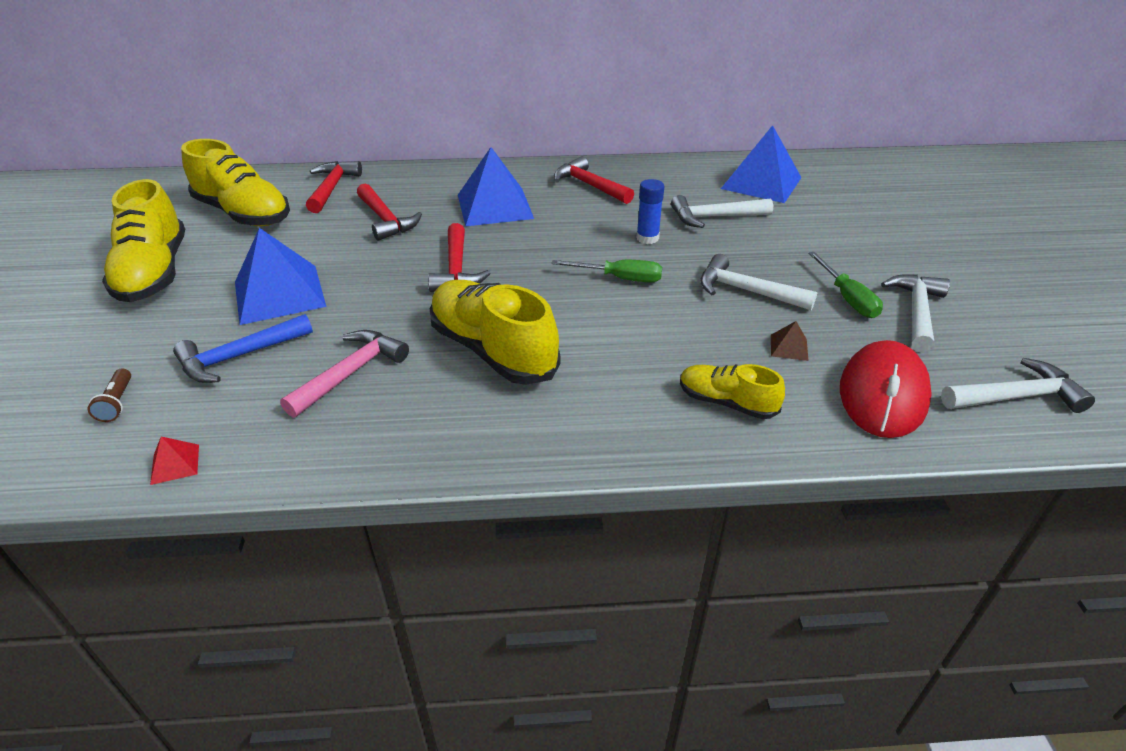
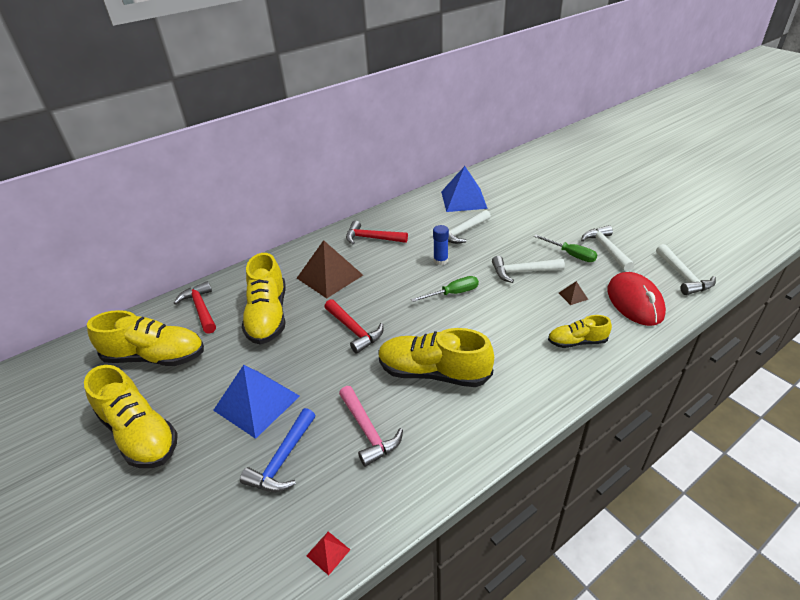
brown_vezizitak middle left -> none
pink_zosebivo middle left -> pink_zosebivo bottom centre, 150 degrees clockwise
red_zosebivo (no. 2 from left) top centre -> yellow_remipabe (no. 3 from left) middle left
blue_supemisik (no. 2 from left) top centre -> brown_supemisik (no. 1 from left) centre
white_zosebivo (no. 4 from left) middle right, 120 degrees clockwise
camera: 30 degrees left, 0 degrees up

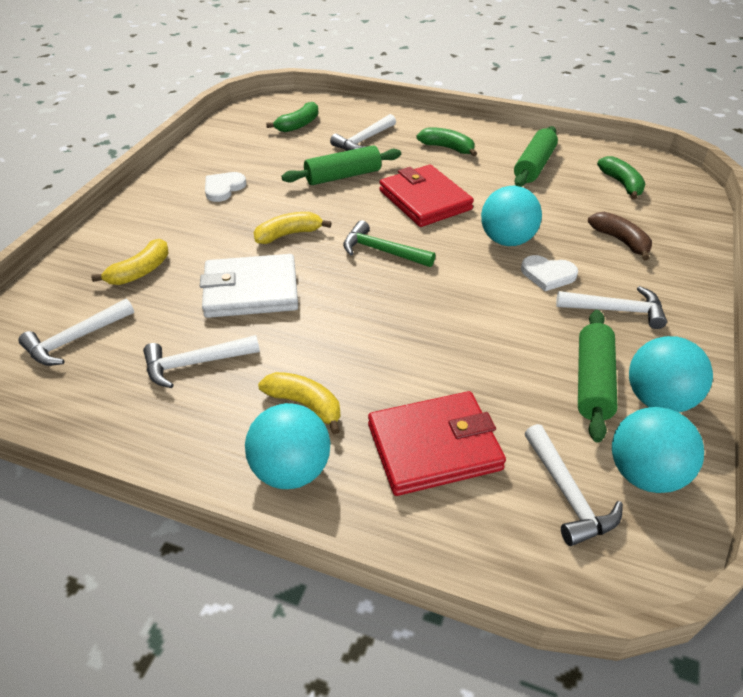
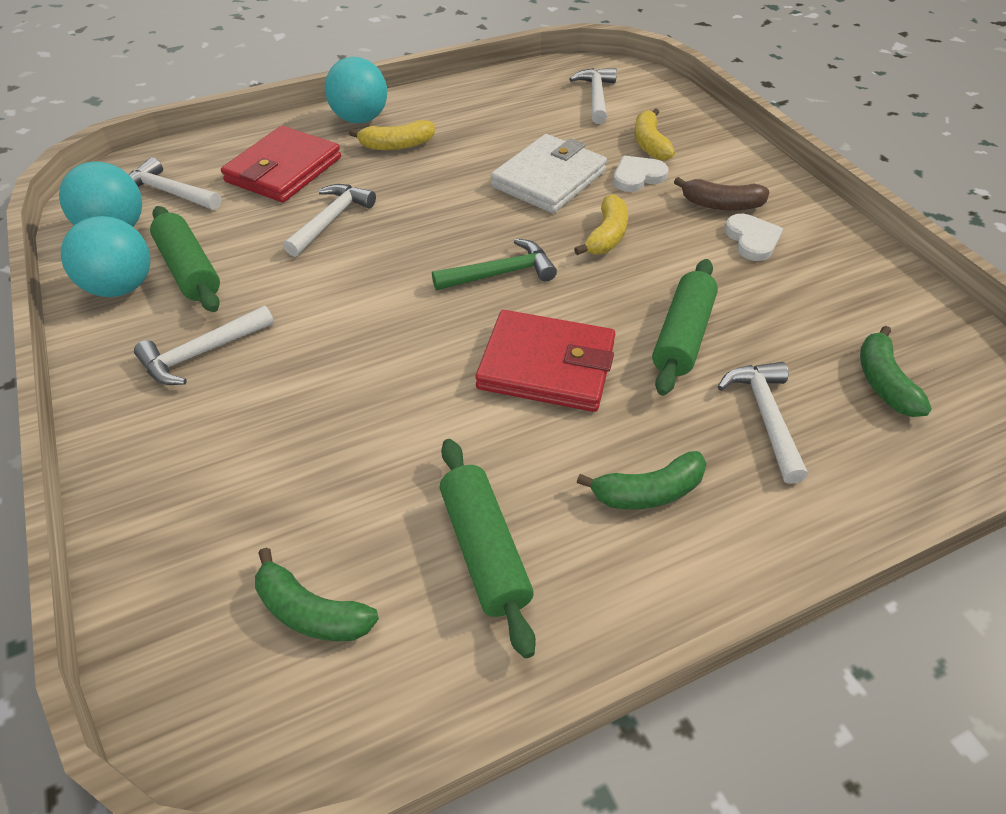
white_zosebivo (no. 2 from left in the first image) middle left -> white_zosebivo (no. 3 from left) top left, shifted
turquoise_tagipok (no. 2 from left) top right -> none
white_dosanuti (no. 2 from left in the first image) middle right -> white_dosanuti (no. 1 from left) top centre, shifted
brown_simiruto middle right -> brown_simiruto top right, shifted
camera: 135 degrees right, 5 degrees up

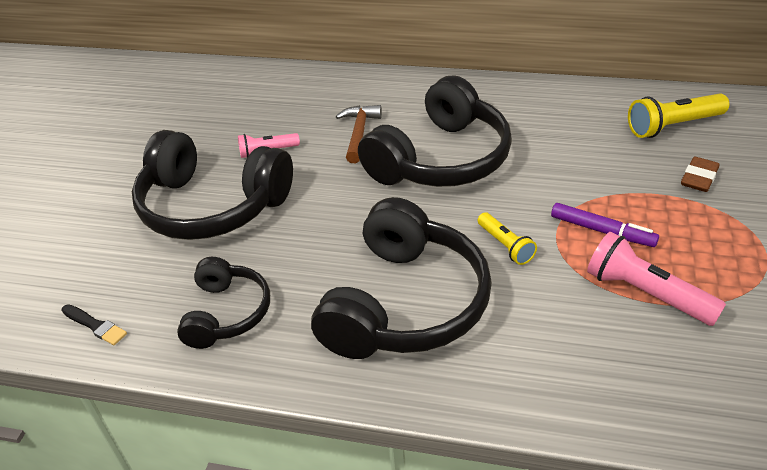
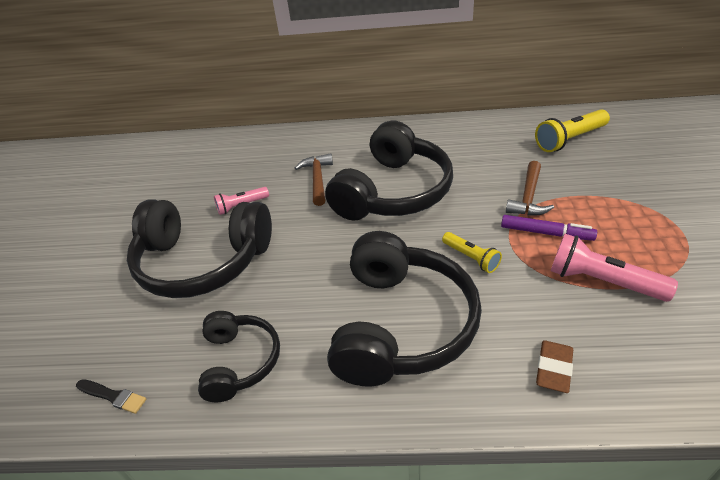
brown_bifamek middle right -> brown_bifamek bottom right, shifted
none -> brown_zosebivo (no. 2 from left) middle right
camera: 10 degrees left, 0 degrees up

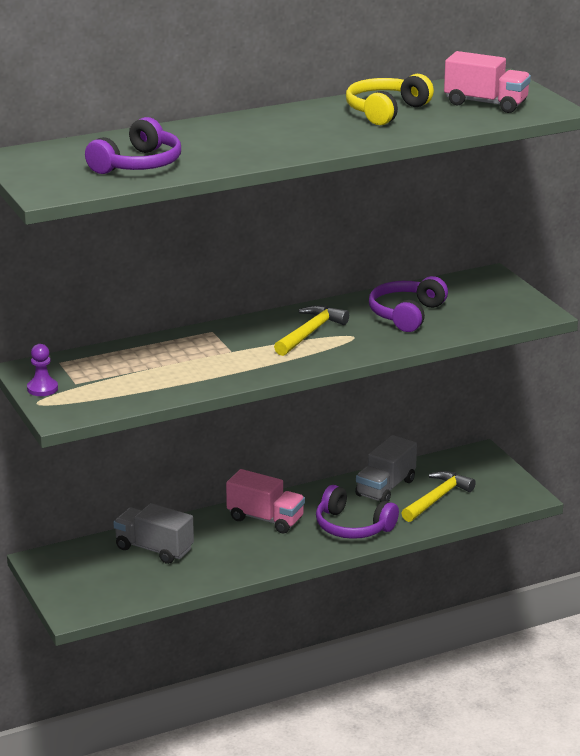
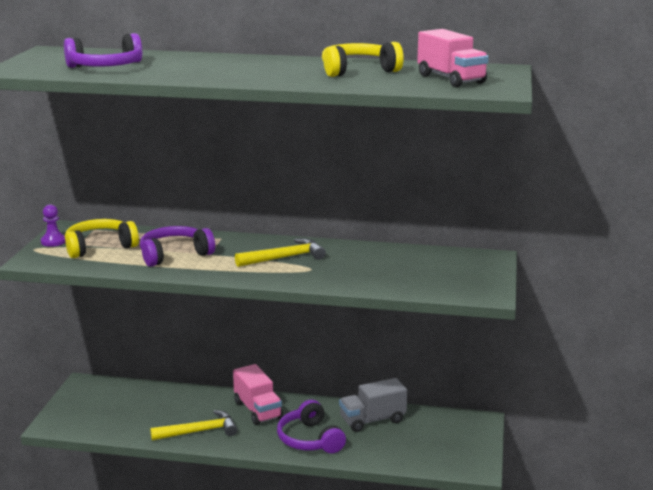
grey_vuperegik (no. 1 from left) bottom left -> none
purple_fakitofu (no. 3 from left in the first image) middle right -> purple_fakitofu (no. 2 from left) middle left, shifted
yellow_zosebivo (no. 2 from left in the first image) middle right -> yellow_zosebivo (no. 1 from left) bottom left, shifted
none -> yellow_fakitofu (no. 1 from left) middle left
camera: 35 degrees right, 5 degrees down

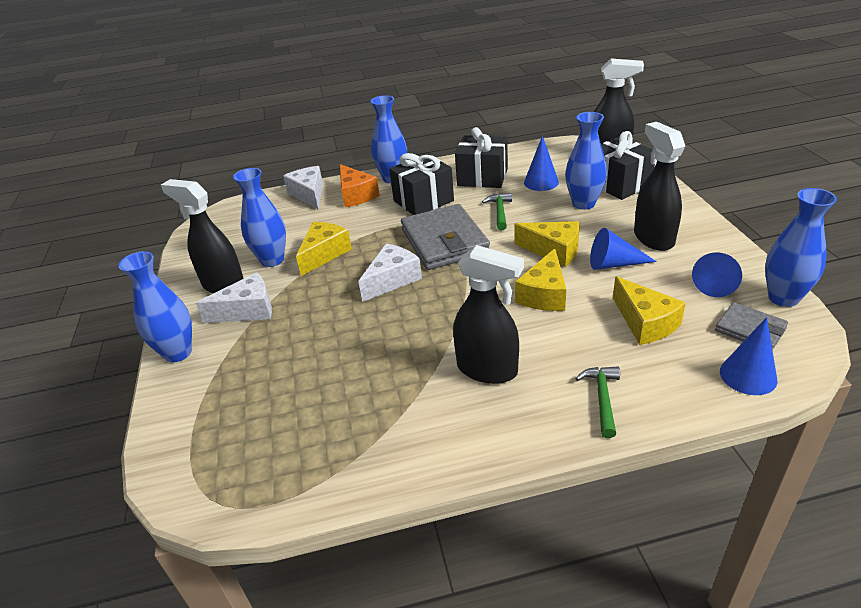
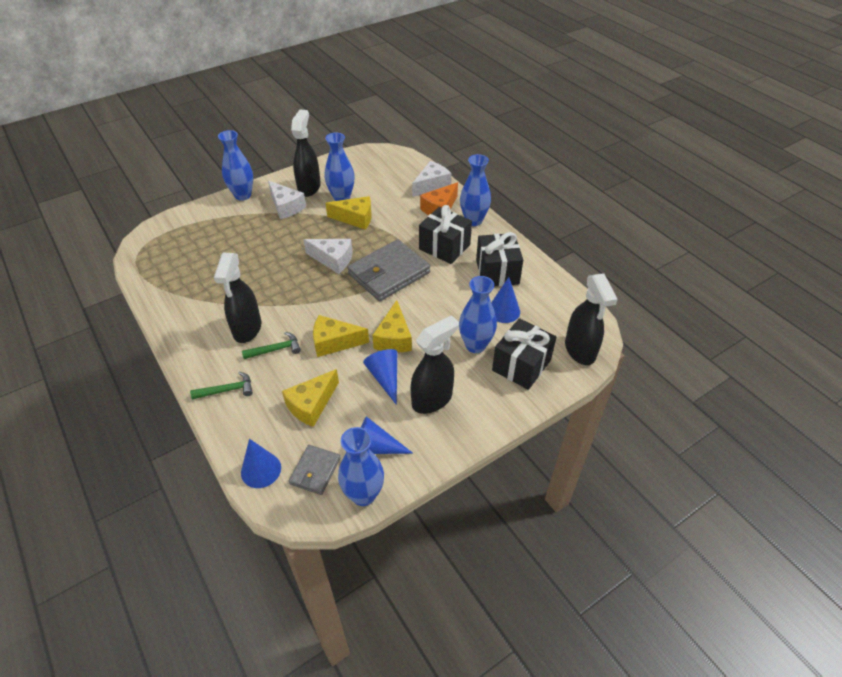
green_zosebivo (no. 1 from left in the first image) centre -> green_zosebivo (no. 2 from left) middle left, shifted
camera: 65 degrees right, 10 degrees up

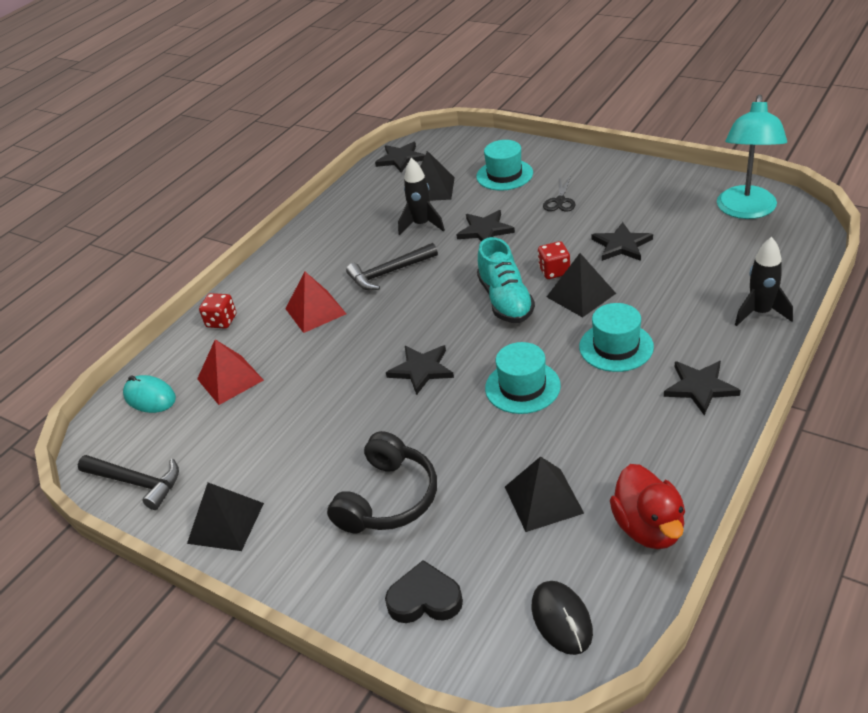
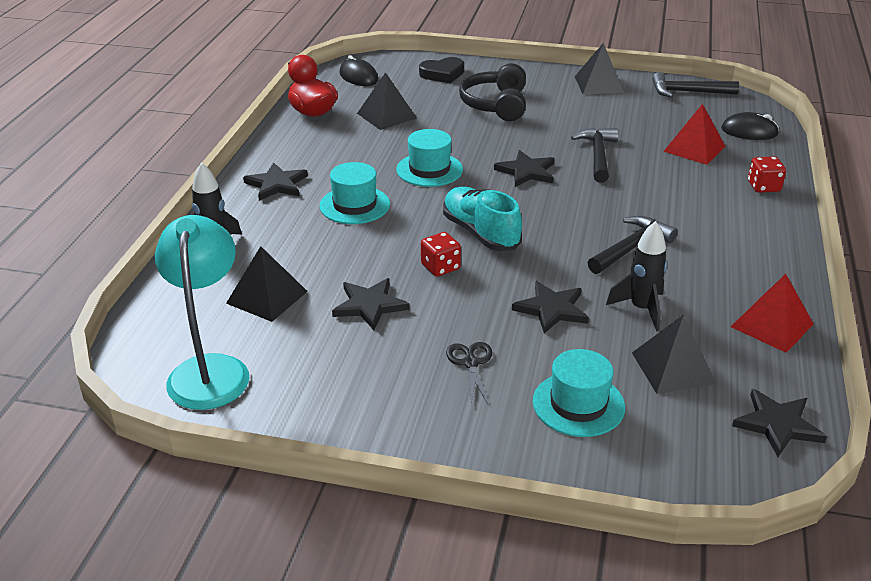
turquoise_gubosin middle left -> black_gubosin (no. 2 from left) top right
red_supemisik (no. 2 from left) centre -> red_supemisik (no. 2 from left) middle right, shifted
black_supemisik (no. 4 from left in the first image) middle right -> black_supemisik (no. 1 from left) middle left, shifted
none -> black_zosebivo (no. 1 from left) top right
camera: 155 degrees right, 5 degrees down

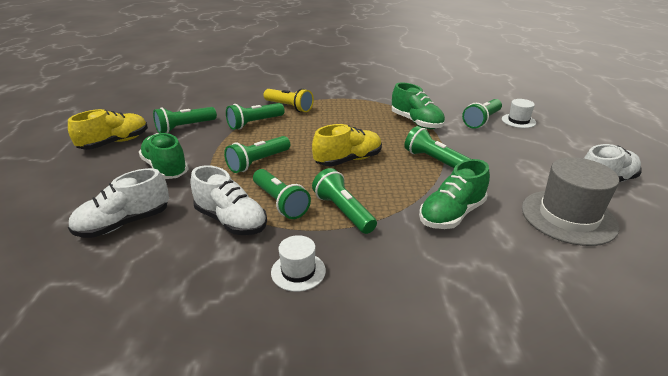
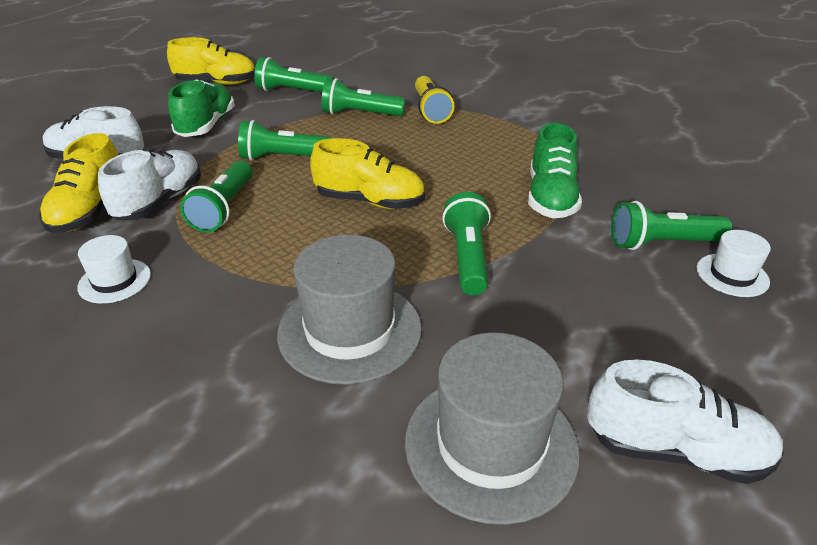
white_remipabe (no. 2 from left) centre -> white_remipabe (no. 2 from left) middle left, 150 degrees counterclockwise
green_vezizitak (no. 5 from left) centre -> none
green_remipabe (no. 3 from left) middle right -> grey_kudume (no. 1 from left) centre
none -> yellow_remipabe (no. 1 from left) middle left
camera: 45 degrees right, 5 degrees up

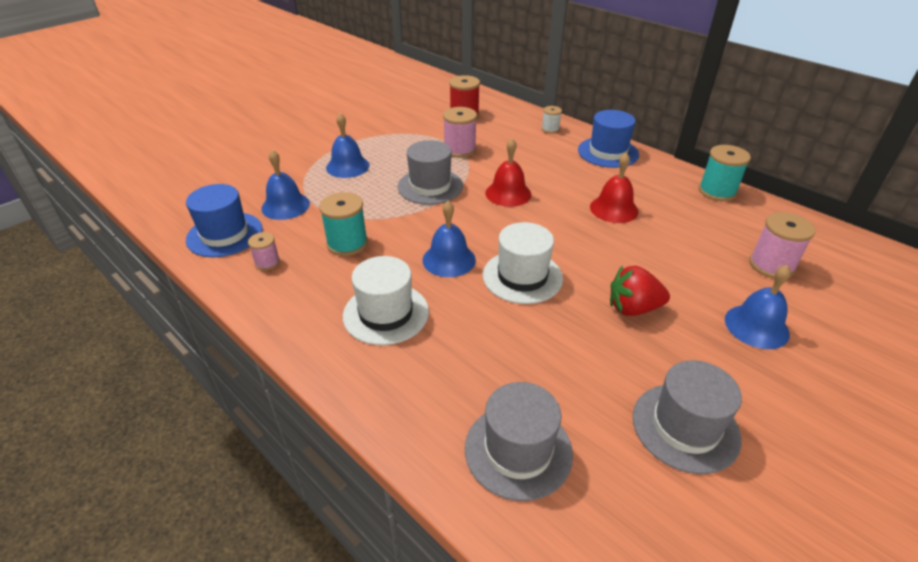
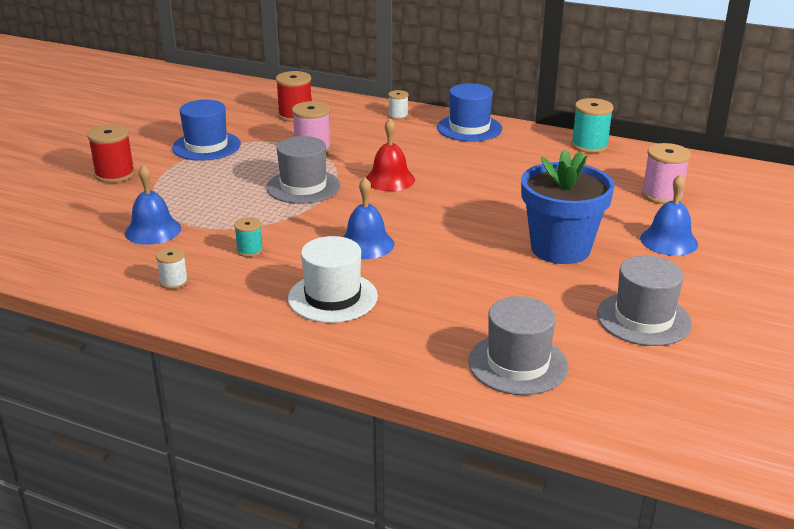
blue_kudume (no. 1 from left) middle left -> blue_kudume (no. 1 from left) top left, shifted
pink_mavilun (no. 1 from left) middle left -> white_mavilun (no. 1 from left) middle left
turquoise_mavilun (no. 1 from left) centre -> turquoise_mavilun (no. 1 from left) middle left, x0.58
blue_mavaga (no. 2 from left) top centre -> none
white_kudume (no. 2 from left) centre -> none
red_mavaga (no. 2 from left) middle right -> none
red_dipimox middle right -> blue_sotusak middle right
none -> red_mavilun (no. 1 from left) top left
camera: 20 degrees left, 10 degrees down

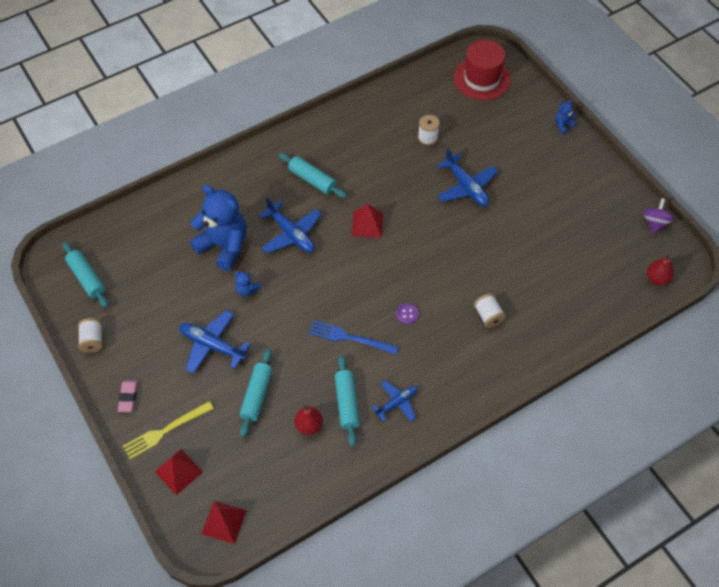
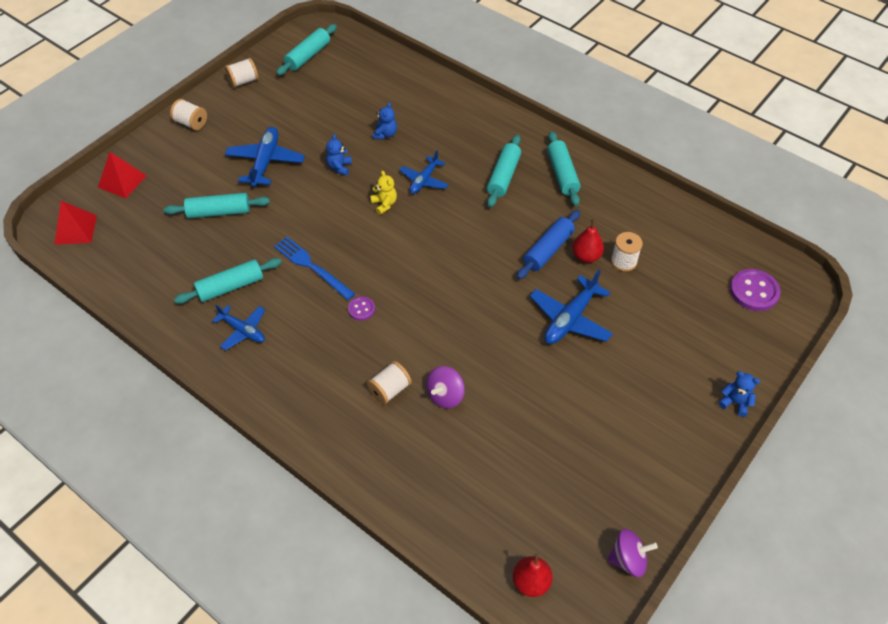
pink_bifamek bottom left -> white_mavilun (no. 1 from left) top left
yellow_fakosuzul bottom left -> none
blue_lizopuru (no. 1 from left in the first image) middle left -> blue_lizopuru (no. 2 from left) top centre, x0.42
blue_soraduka (no. 2 from left in the first image) centre -> blue_soraduka (no. 3 from left) top centre, x0.65
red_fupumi (no. 1 from left in the first image) bottom centre -> red_fupumi (no. 2 from left) centre, shifted
blue_fakosuzul centre, 45 degrees counterclockwise
red_supemisik (no. 3 from left) centre -> none
red_kudume top right -> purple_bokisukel (no. 2 from left) middle right
none -> yellow_lizopuru top centre
none -> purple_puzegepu (no. 1 from left) centre
none -> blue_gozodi centre
none -> turquoise_gozodi (no. 5 from left) top centre
camera: 70 degrees right, 5 degrees down

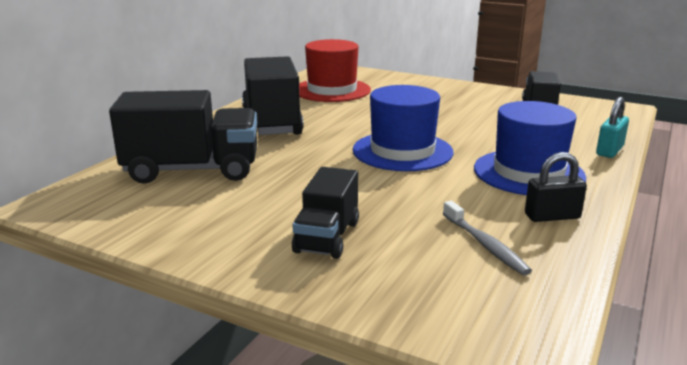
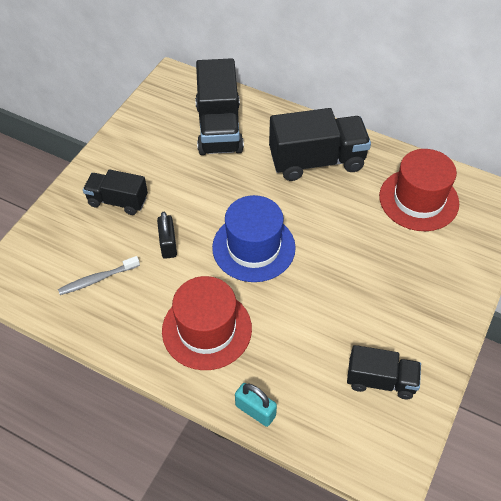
blue_kudume (no. 2 from left) middle right -> red_kudume (no. 1 from left) centre
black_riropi middle right -> black_riropi centre, shifted
camera: 90 degrees right, 30 degrees up

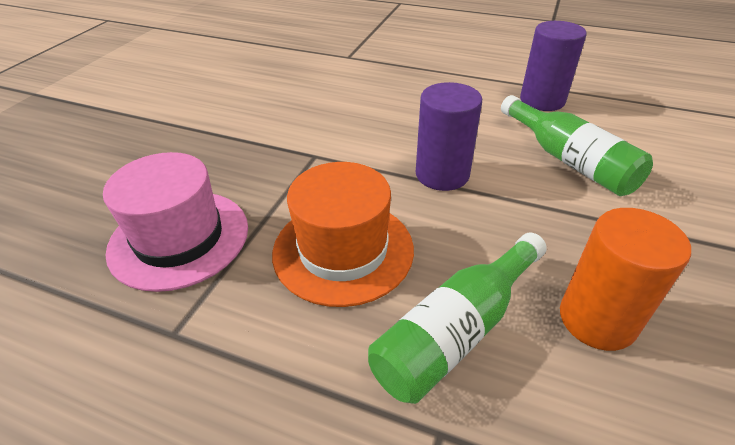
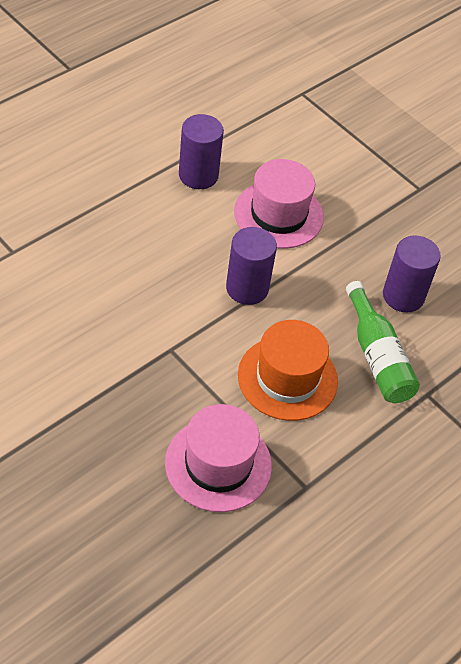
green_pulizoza (no. 2 from left) top right -> pink_kudume (no. 2 from left) top centre
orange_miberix middle right -> purple_miberix (no. 3 from left) middle right
camera: 70 degrees left, 10 degrees up

